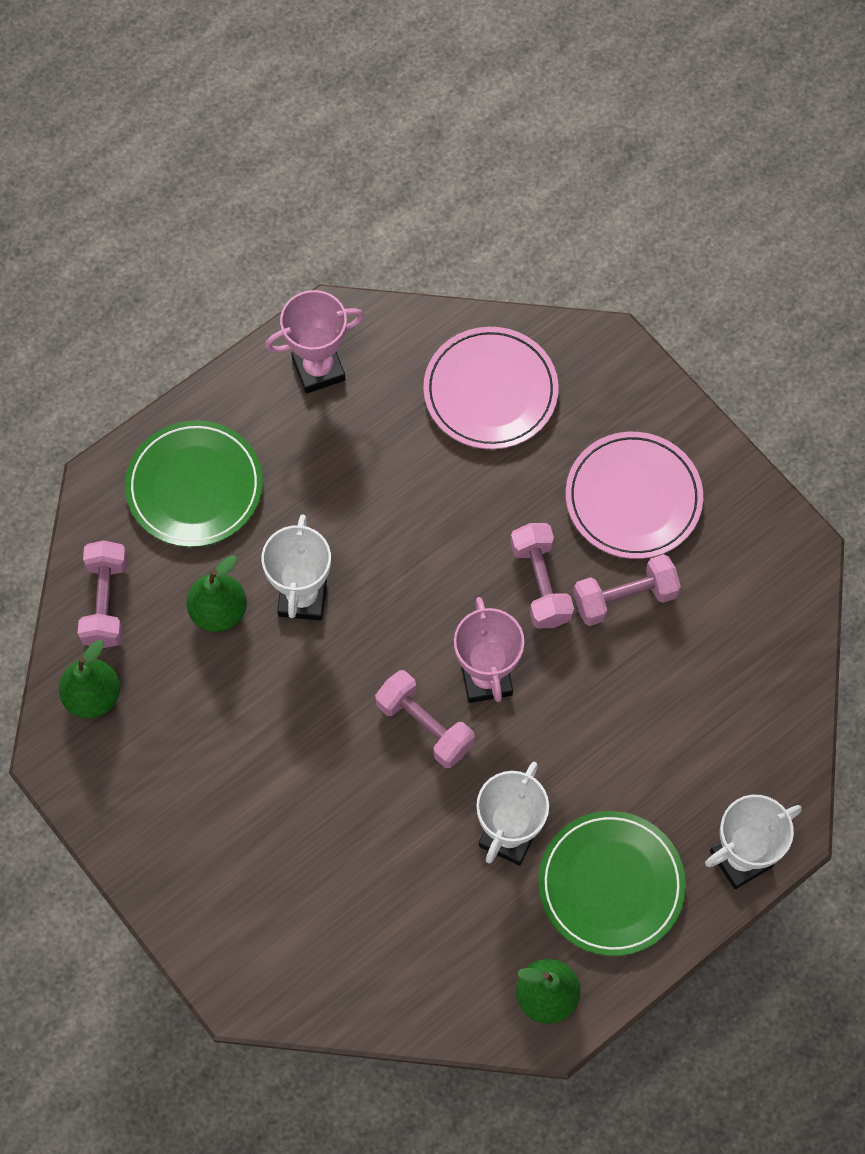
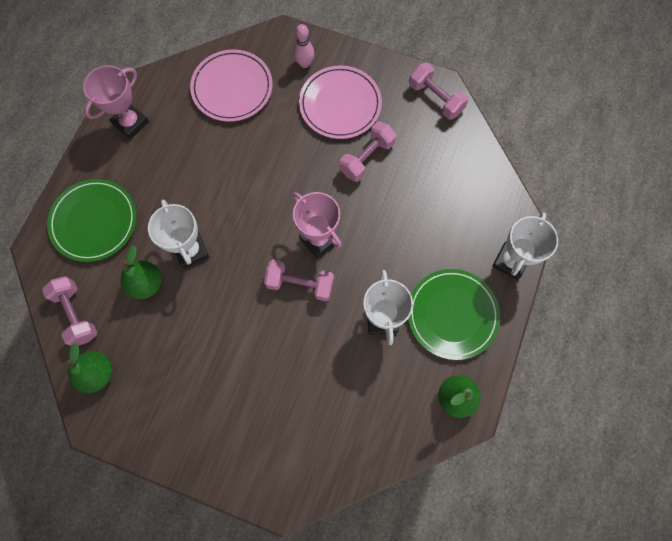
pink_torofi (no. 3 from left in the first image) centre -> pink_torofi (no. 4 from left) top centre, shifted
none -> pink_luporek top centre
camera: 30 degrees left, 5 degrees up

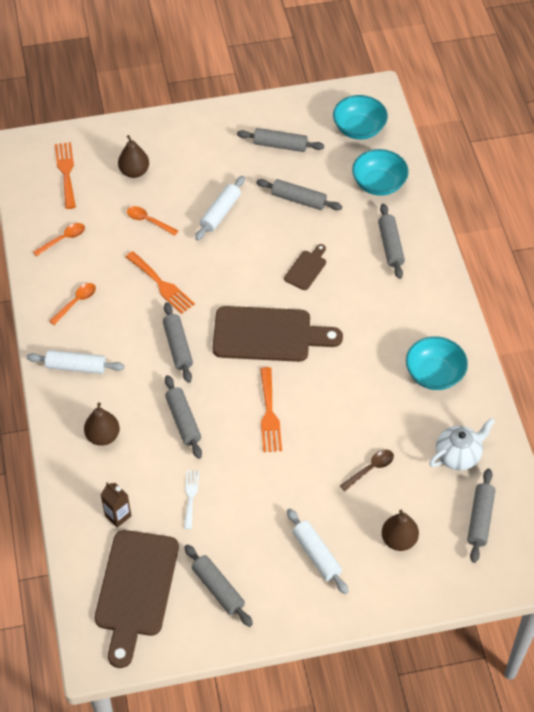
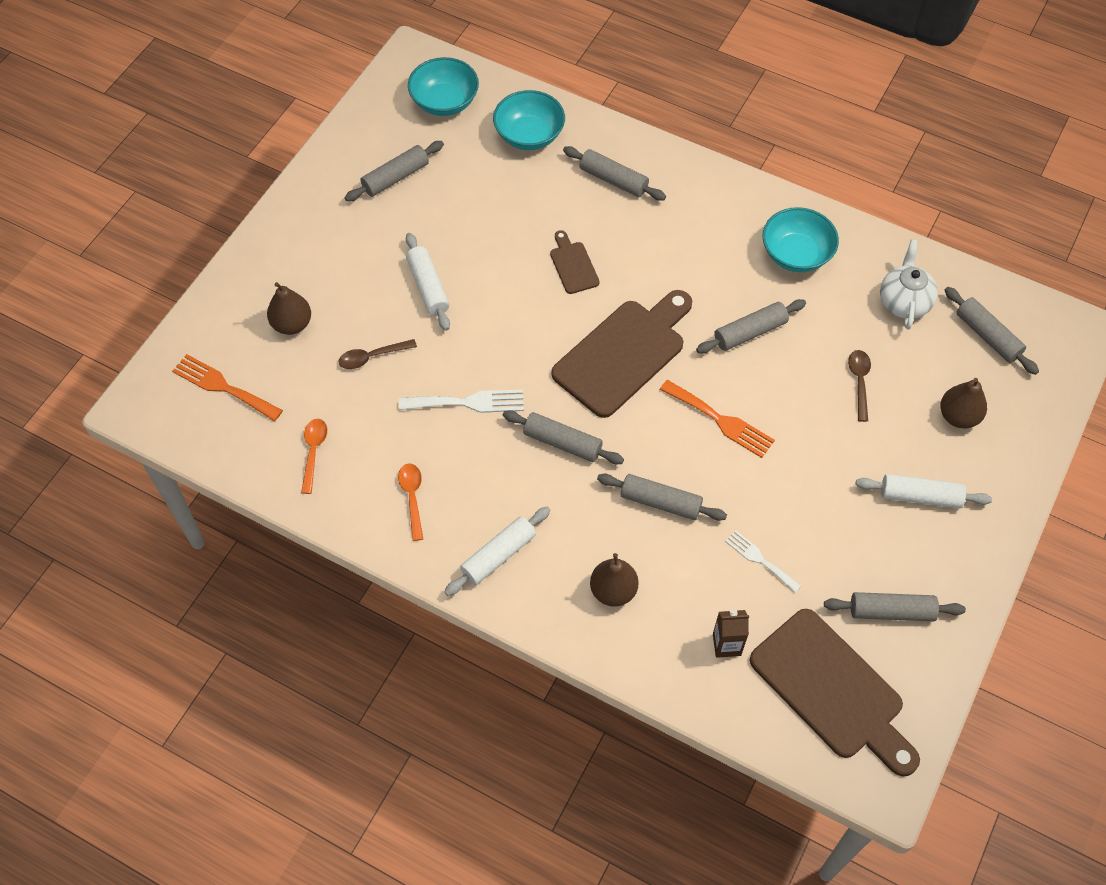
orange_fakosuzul (no. 2 from left) middle left -> white_fakosuzul (no. 1 from left) centre
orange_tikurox (no. 3 from left) top left -> brown_tikurox (no. 1 from left) centre
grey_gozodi (no. 5 from left) top centre -> grey_gozodi (no. 5 from left) middle right, shifted
camera: 50 degrees left, 5 degrees up

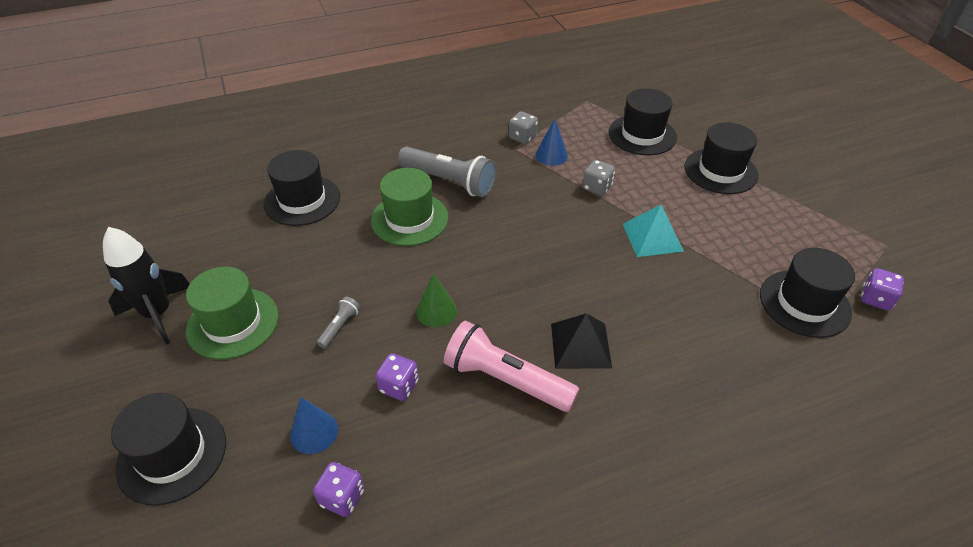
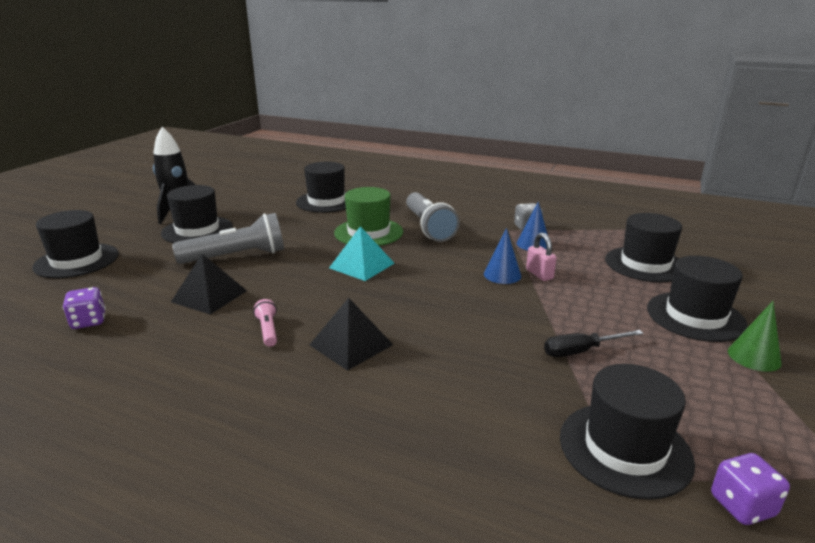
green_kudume (no. 1 from left) middle left -> black_kudume (no. 2 from left) middle left
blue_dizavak (no. 1 from left) bottom left -> blue_dizavak (no. 1 from left) centre, shifted
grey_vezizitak (no. 1 from left) centre -> grey_vezizitak (no. 1 from left) middle left, x2.21
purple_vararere (no. 2 from left) bottom centre -> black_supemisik (no. 1 from left) middle left
green_dizavak centre -> green_dizavak middle right, shifted
pink_vezizitak bottom centre -> pink_vezizitak middle left, x0.45
grey_vararere (no. 2 from left) top centre -> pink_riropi centre
turquoise_supemisik middle right -> turquoise_supemisik centre, shifted
none -> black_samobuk middle right
camera: 45 degrees right, 20 degrees down

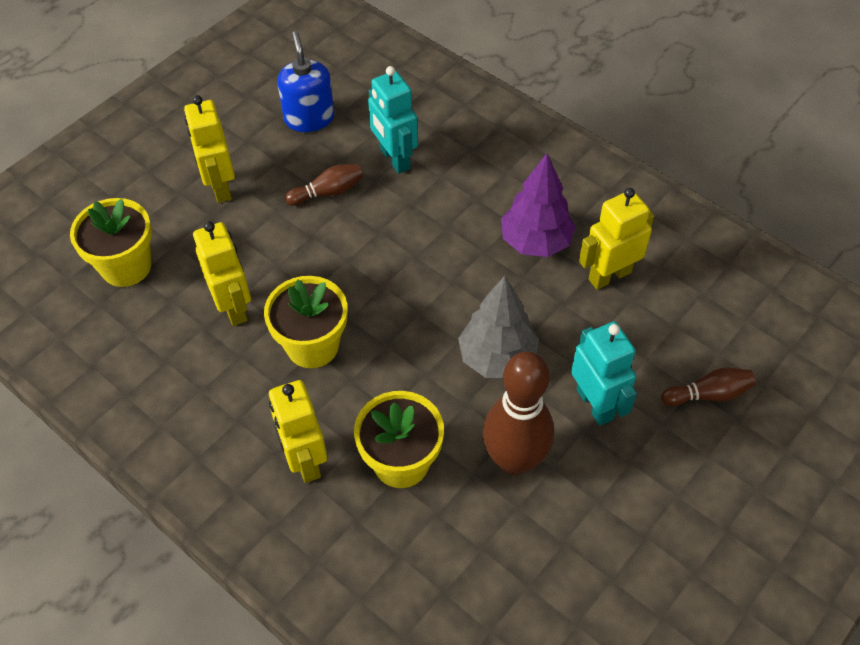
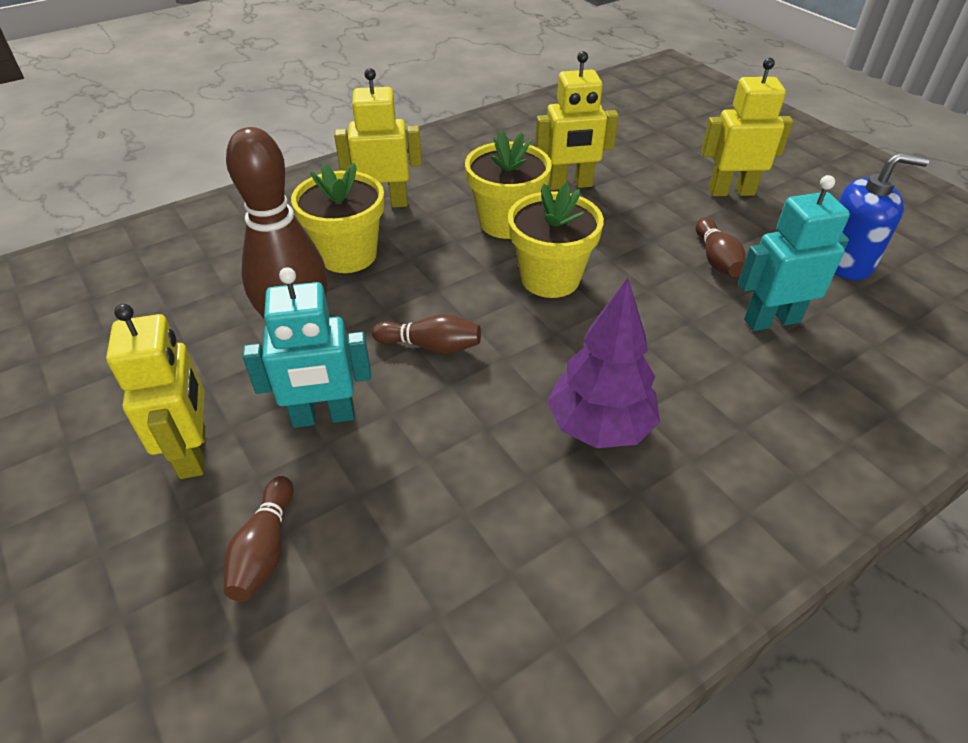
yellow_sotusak (no. 1 from left in the first image) middle left -> yellow_sotusak (no. 3 from left) top centre, shifted
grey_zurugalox centre -> brown_luporek (no. 3 from left) centre
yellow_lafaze (no. 4 from left in the first image) middle right -> yellow_lafaze (no. 1 from left) middle left, shifted
camera: 105 degrees right, 10 degrees down

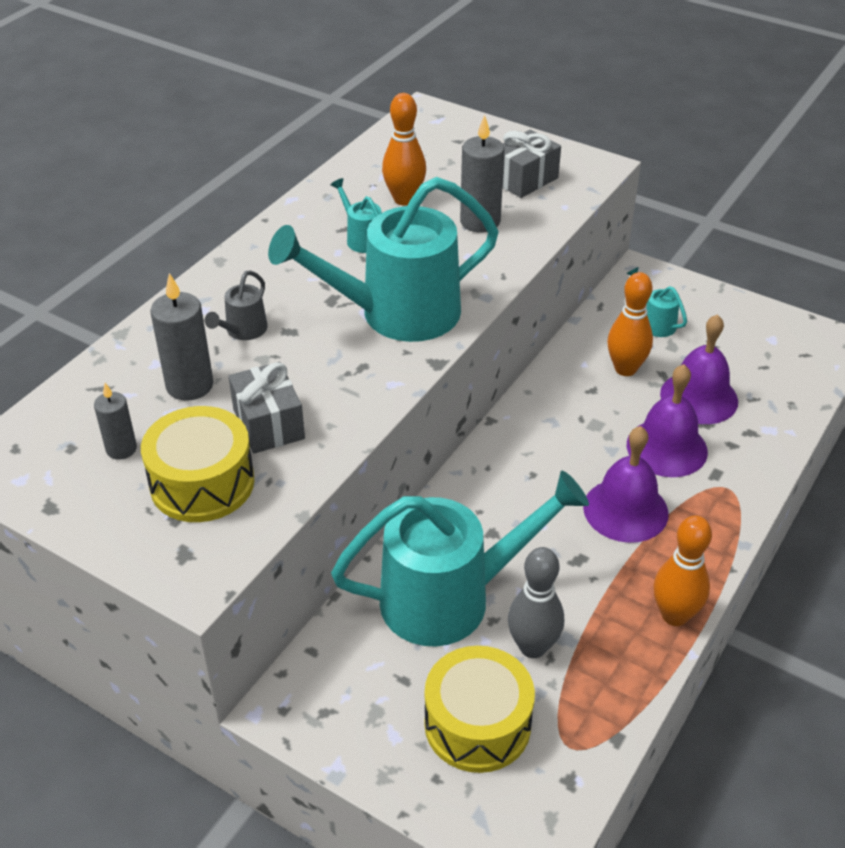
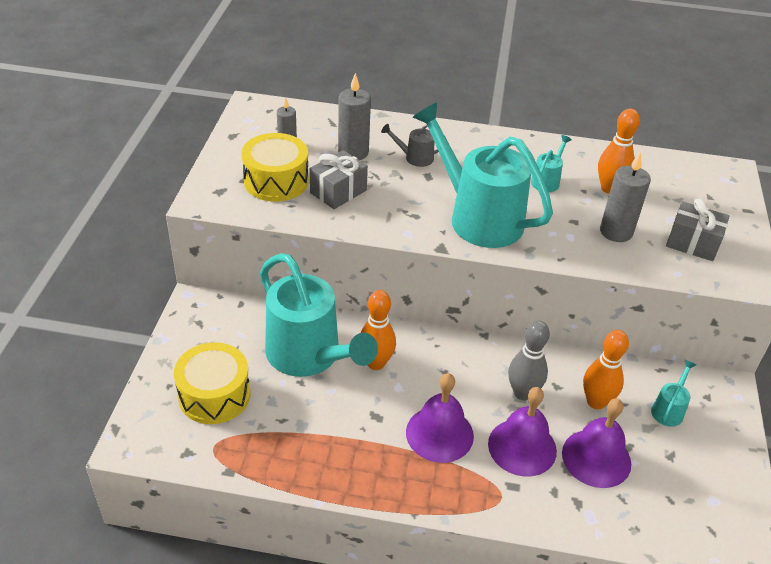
grey_luporek bottom centre -> grey_luporek middle right, shifted
orange_luporek (no. 3 from left in the first image) bottom right -> orange_luporek (no. 1 from left) centre, shifted
camera: 65 degrees right, 0 degrees up

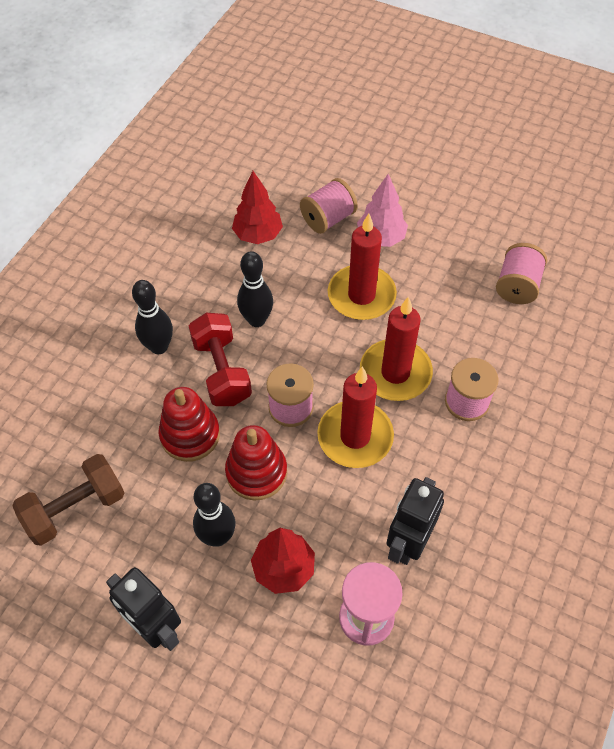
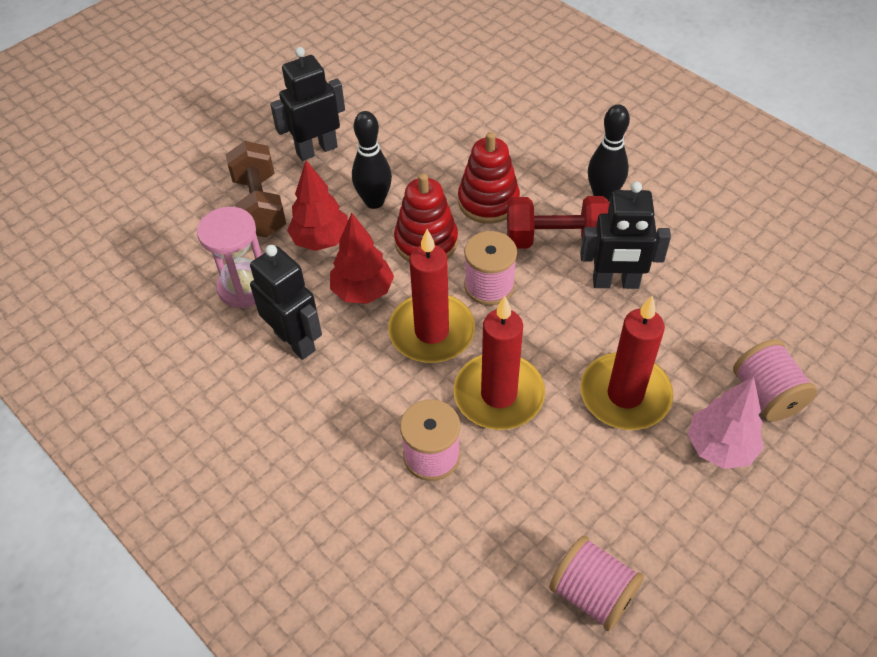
brown_torofi bottom left -> brown_torofi top left, shifted
red_zurugalox (no. 1 from left in the first image) top centre -> red_zurugalox (no. 2 from left) centre, shifted
black_luporek (no. 3 from left) centre -> black_lafaze (no. 3 from left) middle right
camera: 110 degrees right, 5 degrees down

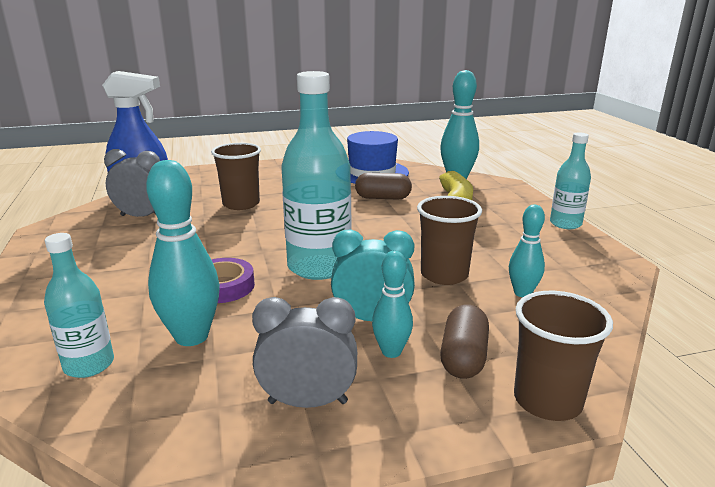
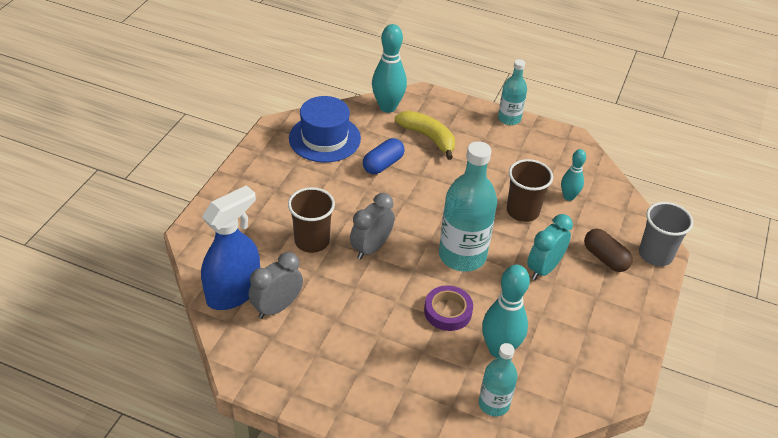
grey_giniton (no. 2 from left) bottom centre -> grey_giniton (no. 2 from left) centre, shifted
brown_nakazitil (no. 1 from left) centre -> blue_nakazitil centre
turquoise_luporek (no. 2 from left) centre -> none
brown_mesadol (no. 3 from left) bottom right -> grey_mesadol middle right
camera: 55 degrees left, 20 degrees up

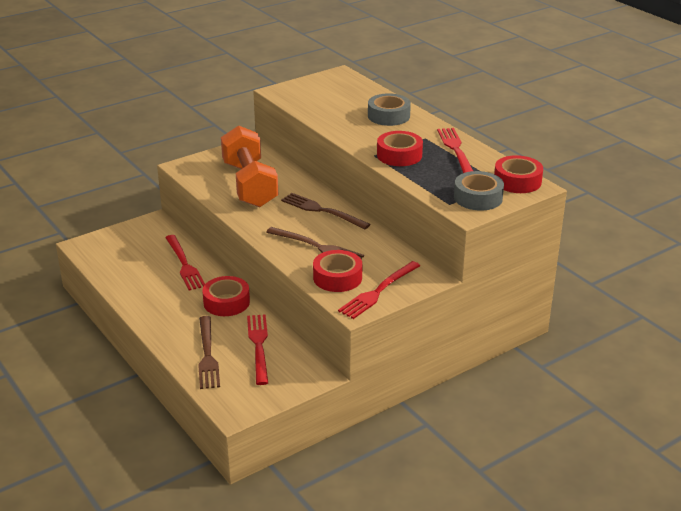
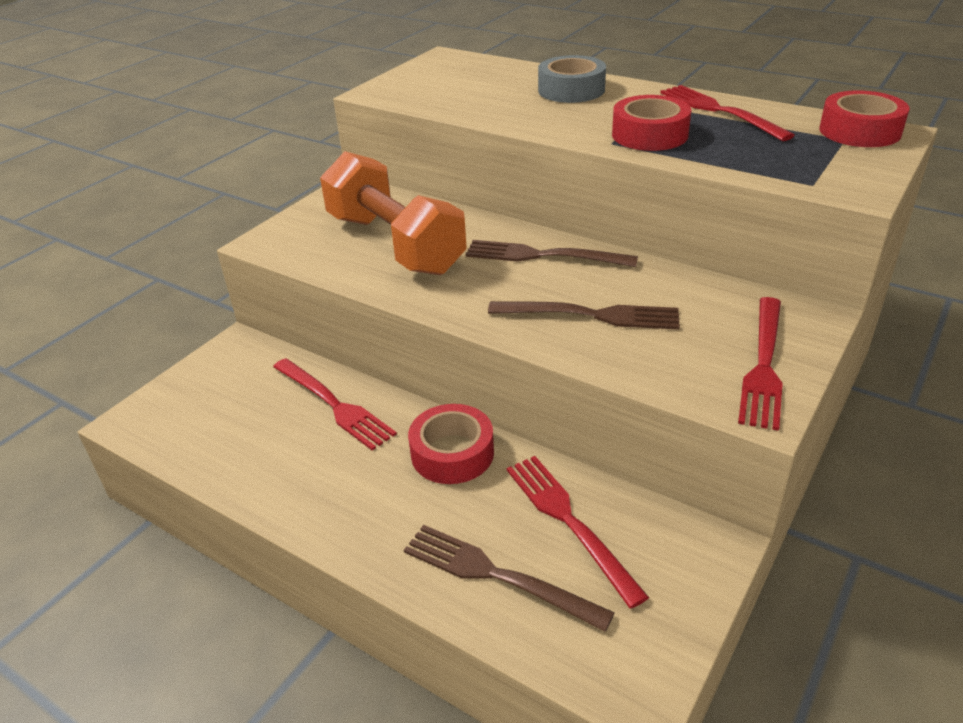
brown_fakosuzul (no. 1 from left) bottom left -> brown_fakosuzul (no. 1 from left) bottom centre, 150 degrees clockwise
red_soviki (no. 2 from left) centre -> none
grey_soviki (no. 2 from left) middle right -> none
camera: 20 degrees left, 5 degrees up

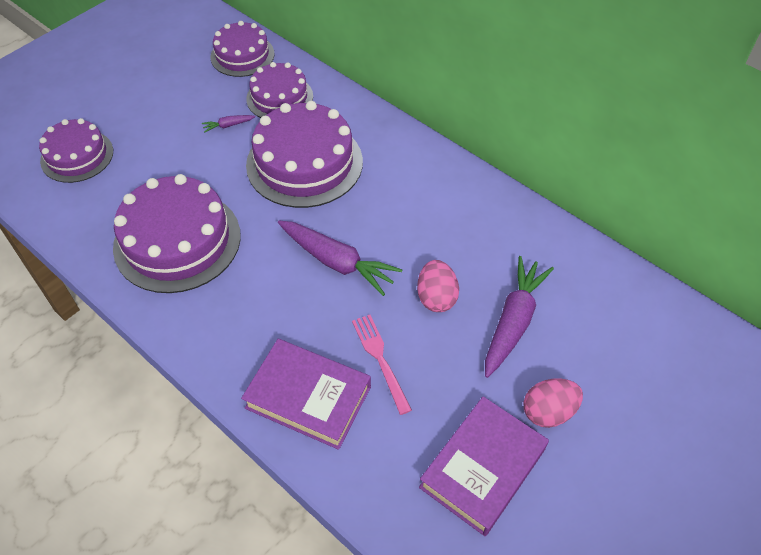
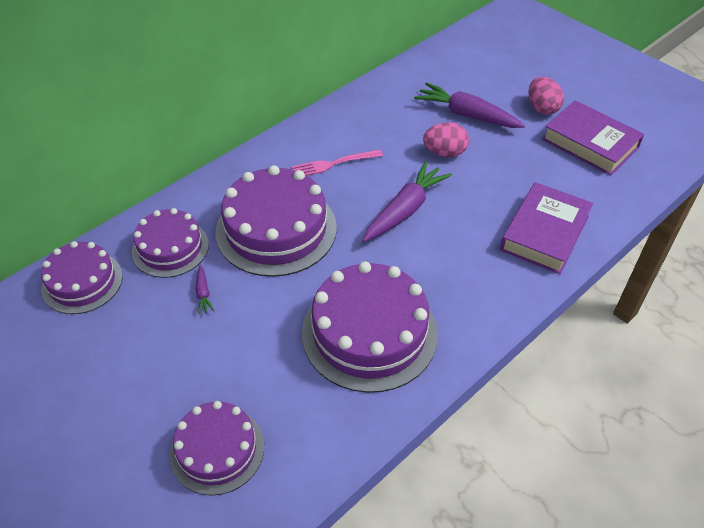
pink_fakosuzul centre -> pink_fakosuzul top centre, shifted
camera: 85 degrees left, 5 degrees down

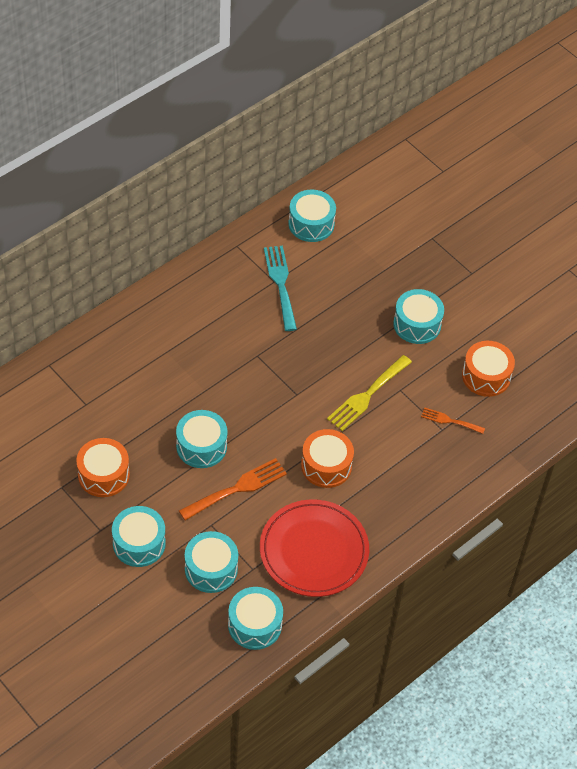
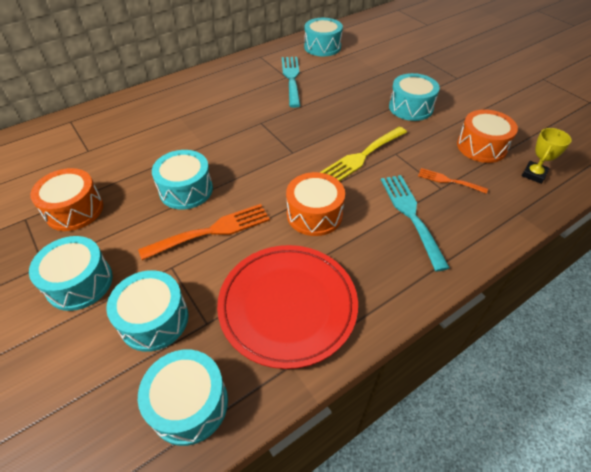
none -> turquoise_fakosuzul (no. 2 from left) middle right
none -> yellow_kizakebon top right
camera: 10 degrees right, 5 degrees down

